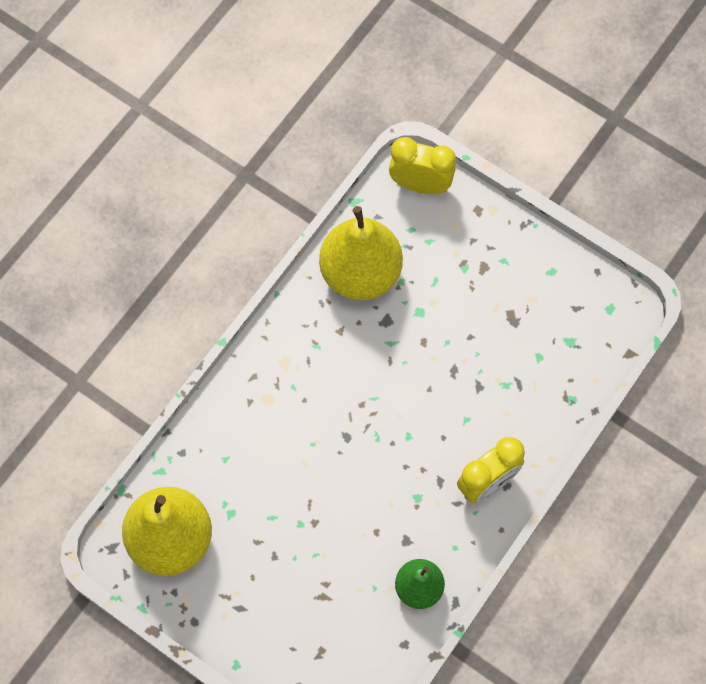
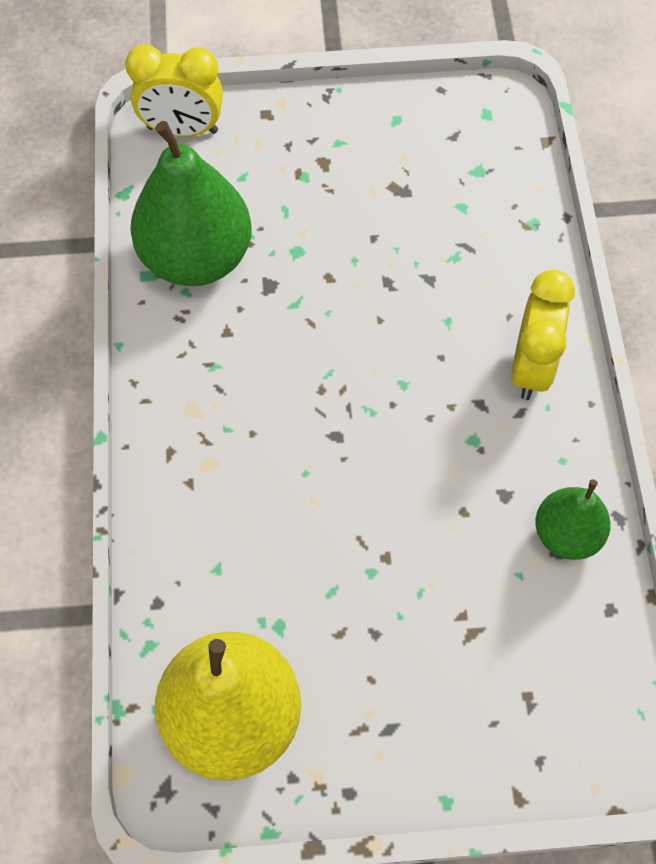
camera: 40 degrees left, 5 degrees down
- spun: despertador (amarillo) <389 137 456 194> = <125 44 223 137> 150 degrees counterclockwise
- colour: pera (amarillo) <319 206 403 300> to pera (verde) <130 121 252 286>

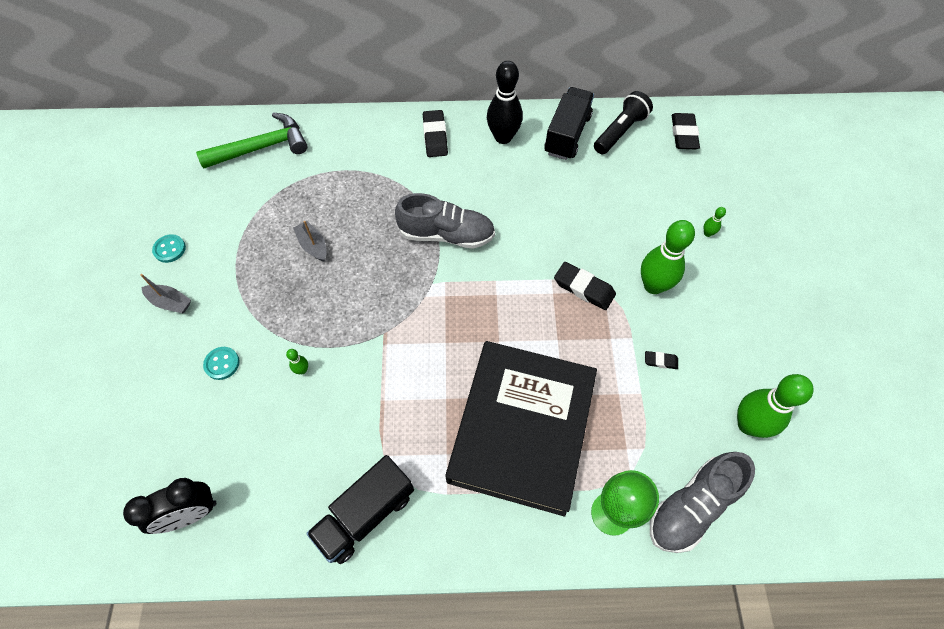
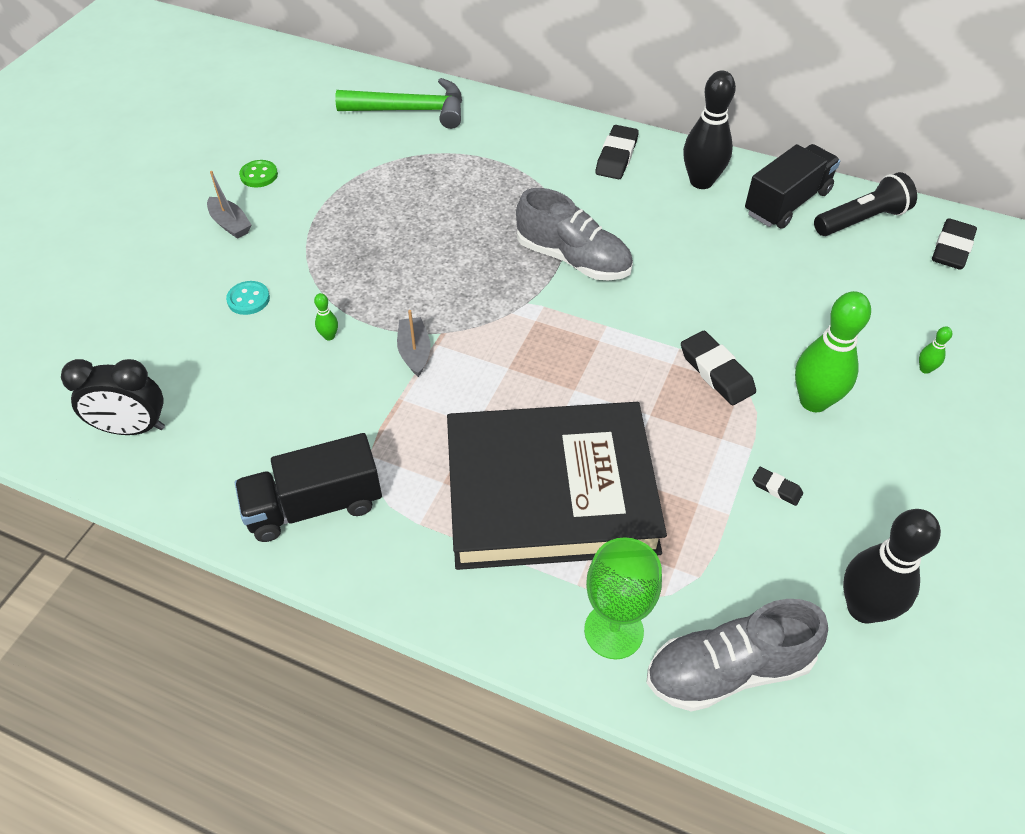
camera: 25 degrees right, 10 degrees down
- relocated: barco (gris) <293 221 327 262> to <397 310 430 377>
- colour: botón (turquesa) <152 234 186 263> to botón (verde) <239 160 278 188>
- spun: libro (negro) <445 341 597 516> = <447 402 667 570> 45 degrees clockwise
- colour: bolo (verde) <737 374 814 438> to bolo (negro) <843 509 941 624>

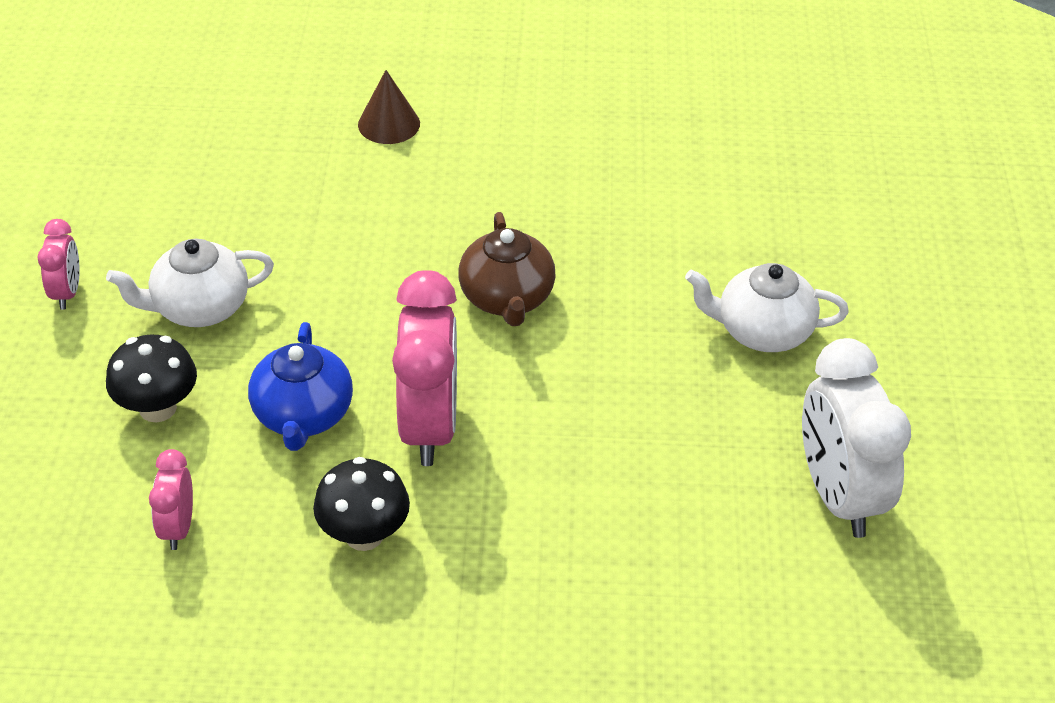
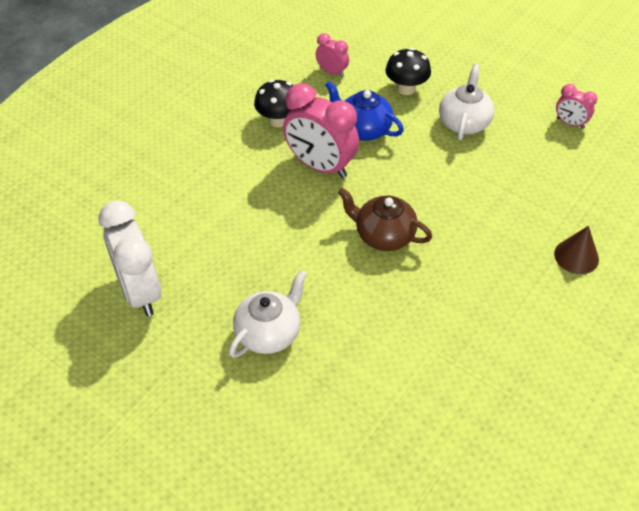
camera: 125 degrees right, 5 degrees up
- relocated: despertador (rosa) <37 219 80 310> to <556 84 597 129>
- spun: despertador (blanco) <802 338 911 538> = <98 200 161 316> 135 degrees counterclockwise

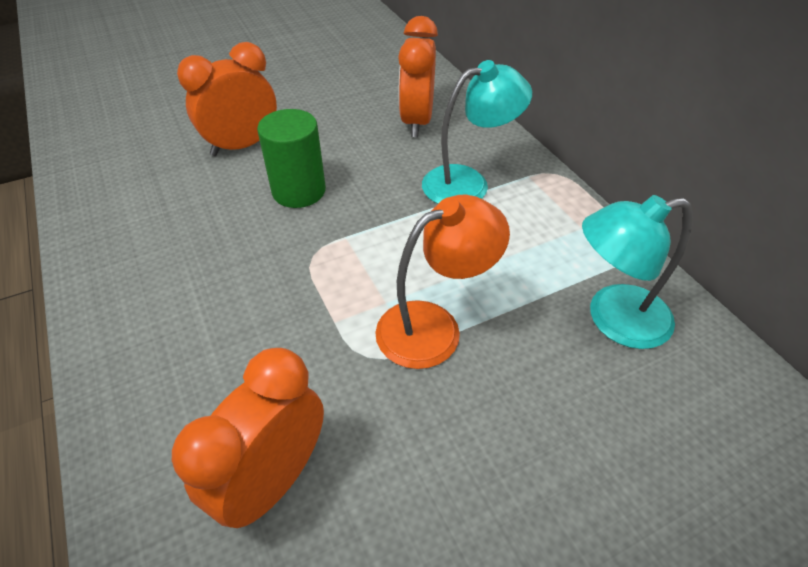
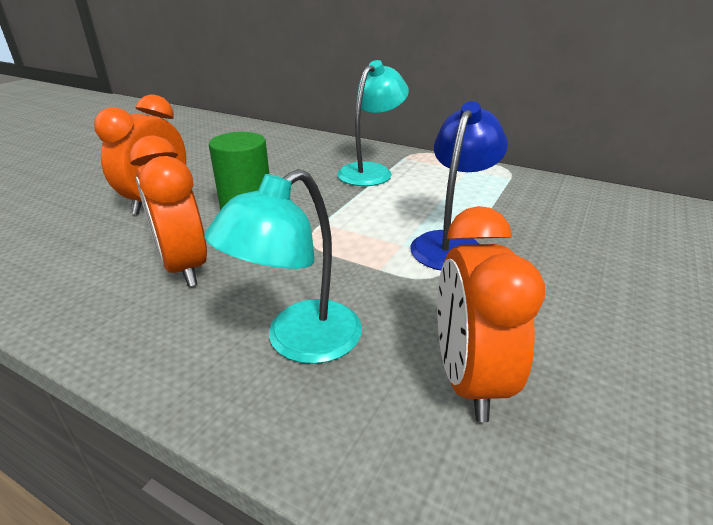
camera: 35 degrees left, 15 degrees down
- relocated: despertador (naranja) <398 16 438 137> to <129 136 207 287>
- colour: lámpara (naranja) <375 195 510 369> to lámpara (azul) <410 101 508 270>
- relocated: lámpara (turquesa) <582 195 693 349> to <204 169 362 364>

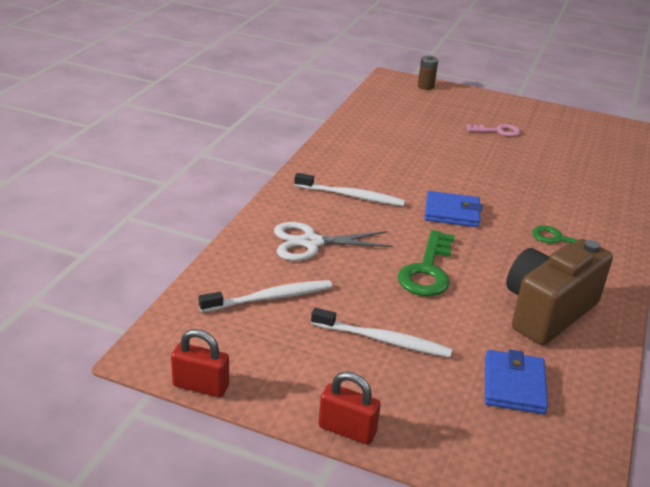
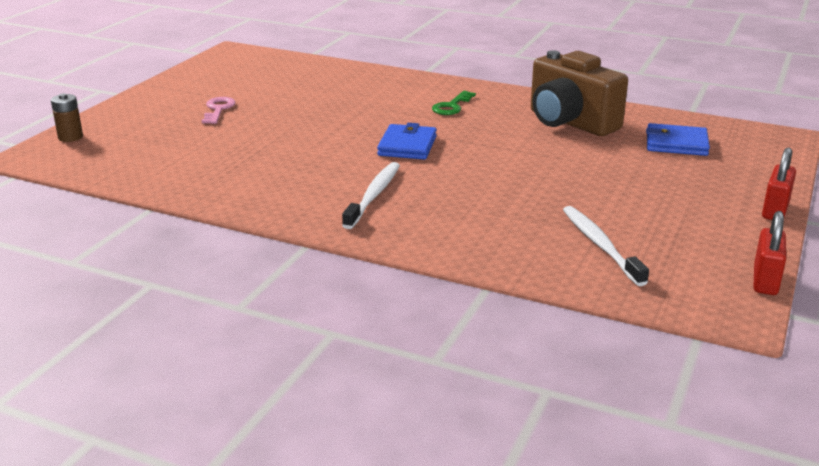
camera: 85 degrees left, 5 degrees down
- missing: tijeras (blanco) <274 222 393 261>
- missing: llave (verde) <397 230 455 296>
- missing: cepillo de dientes (blanco) <311 308 452 357>

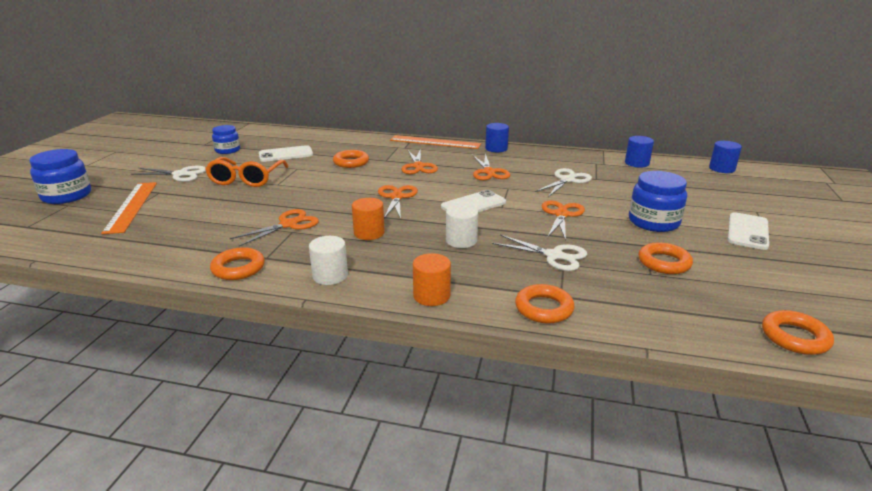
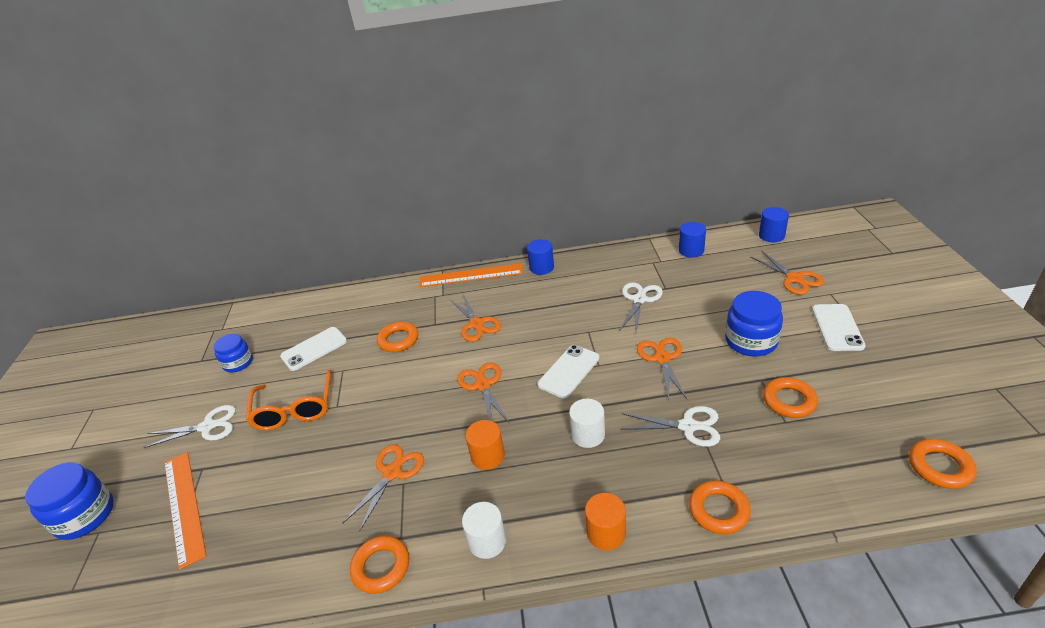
camera: 15 degrees left, 10 degrees up
- relocated: tijeras (naranja) <472 153 510 180> to <750 251 824 295>

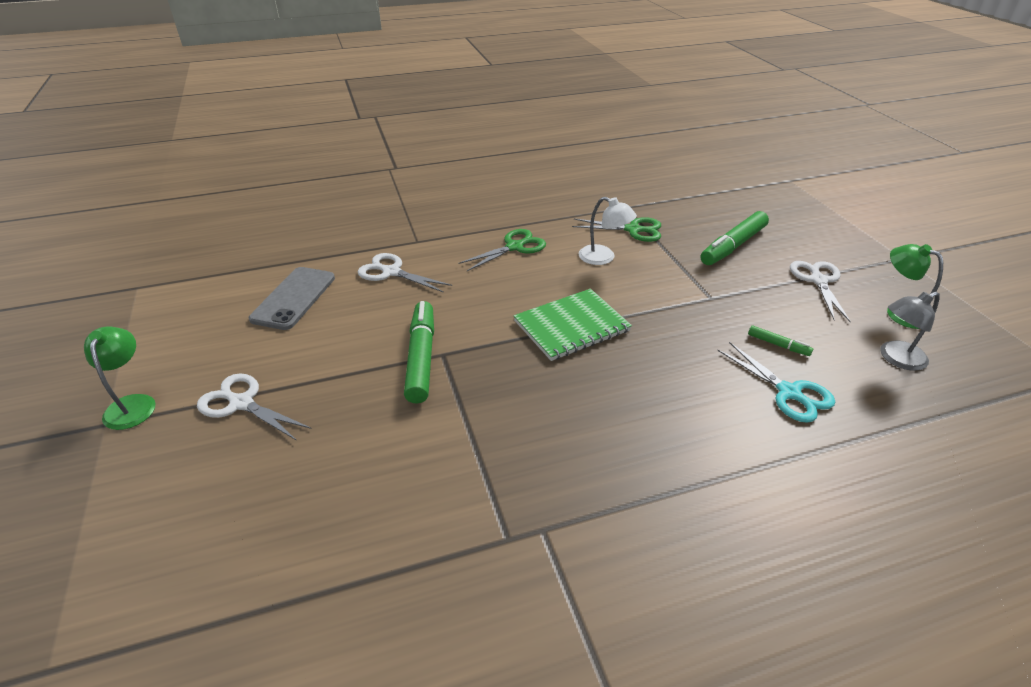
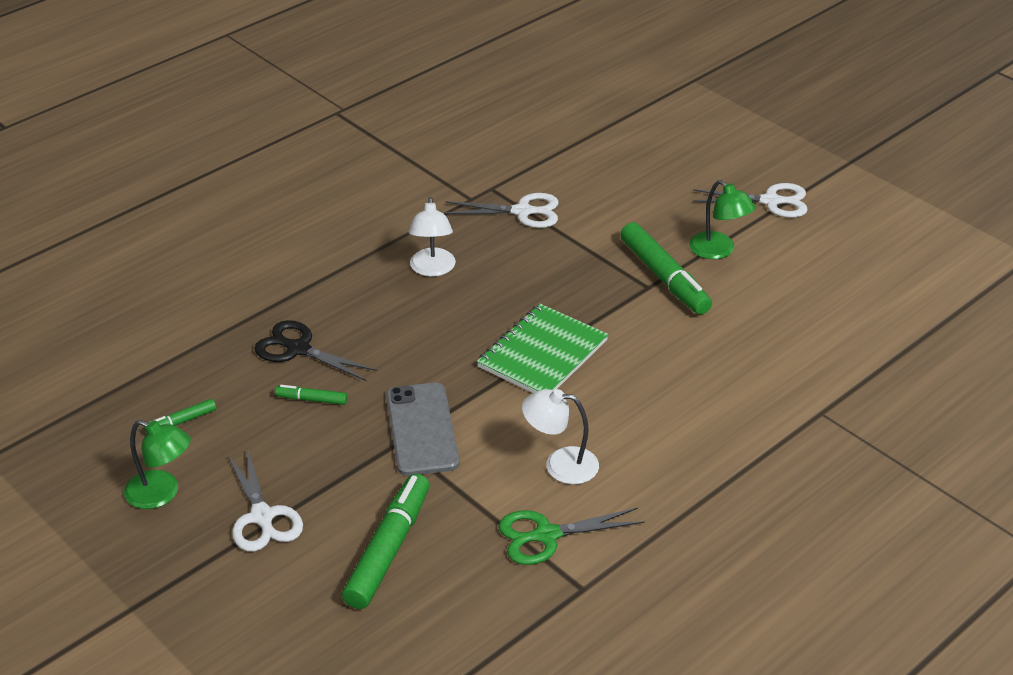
camera: 155 degrees right, 0 degrees up
- missing: tijeras (verde) <458 229 546 271>
- relocated: tijeras (blanco) <358 253 452 293> to <444 193 559 228>
- relocated: móvil (gris) <249 267 335 330> to <386 383 459 476>
- exchanged: lámpara (gris) <880 292 940 371> to rotulador (verde) <144 399 216 433>
- relocated: lámpara (verde) <84 327 155 430> to <689 180 756 259>
- colour: tijeras (turquesa) <717 342 835 423> to tijeras (negro) <254 320 377 381>
- appeared: lámpara (blanco) <409 197 456 277>

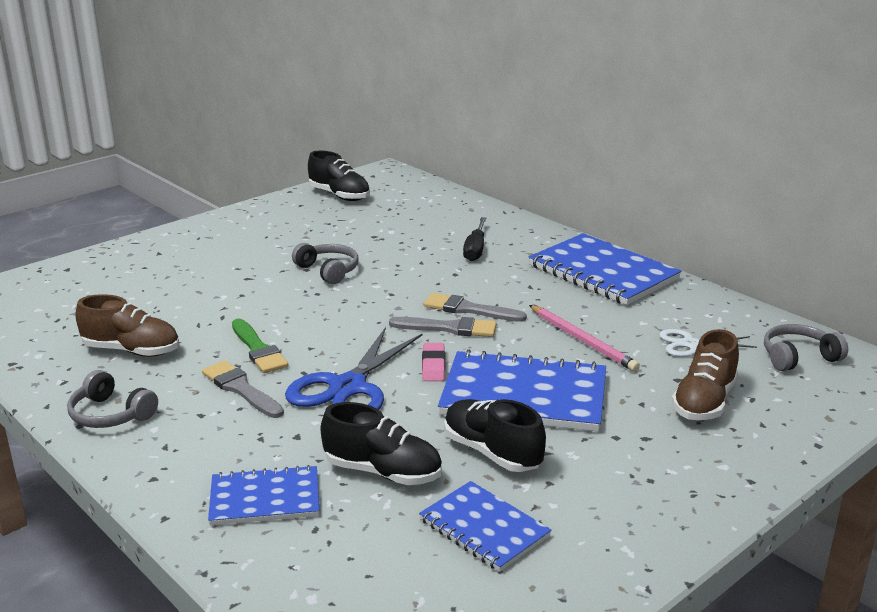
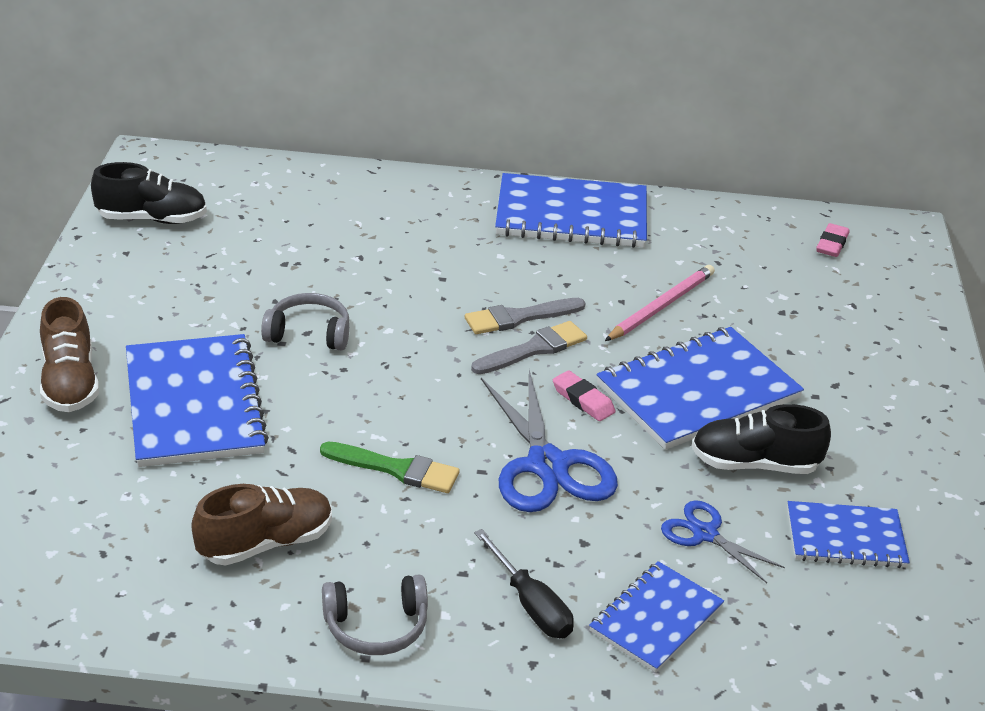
camera: 45 degrees left, 10 degrees up
- relocated: destornillador (negro) <463 217 486 261> to <474 529 574 638>
- spun: lápiz (rosa) <529 305 640 372> = <605 265 715 341> 60 degrees counterclockwise
- exchanged: auriculares (gris) <764 324 848 371> to goma de borrar (rosa) <816 223 850 257>
- missing: tijeras (blanco) <659 329 757 357>
- relocated: zapato (marrón) <672 329 739 420> to <40 297 99 412>
- missing: pincel (gris) <202 360 284 418>
- exchanged: zapato (negro) <321 402 442 485> to tijeras (azul) <661 500 785 583>
- appeared: cuaderno (azul) <126 334 269 467>

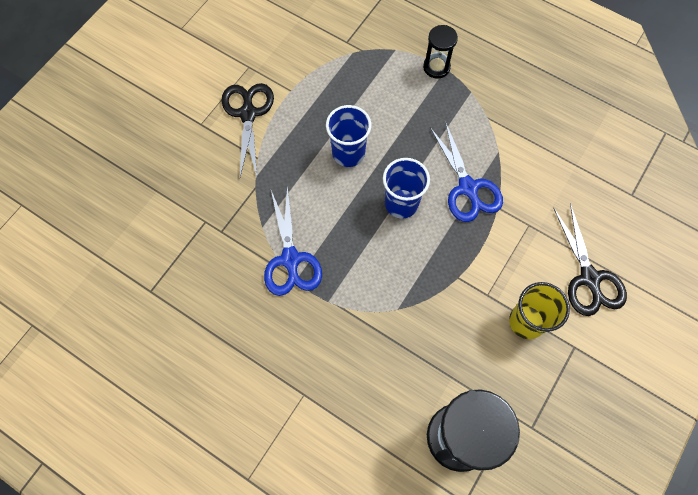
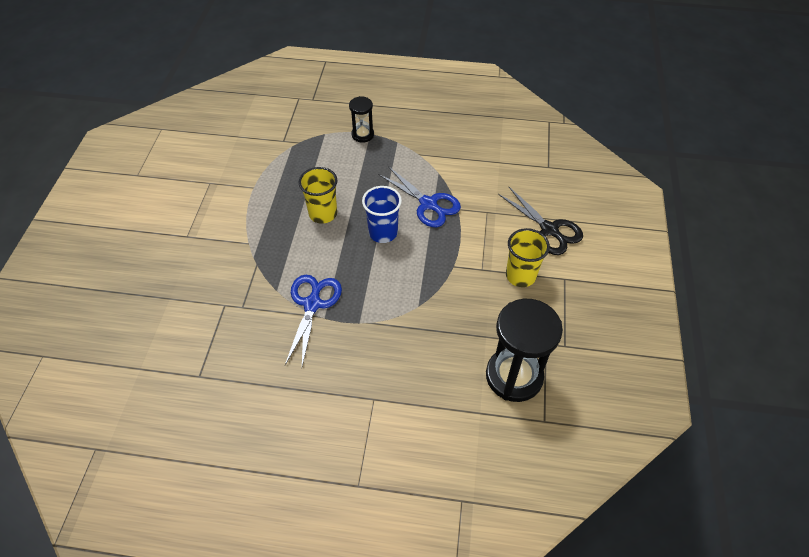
camera: 25 degrees left, 15 degrees down
- missing: tijeras (negro) <221 83 274 177>
- colour: vaso (azul) <326 105 372 167> to vaso (amarillo) <299 167 337 224>
- spun: tijeras (azul) <264 185 322 296> = <285 275 342 366> 135 degrees counterclockwise

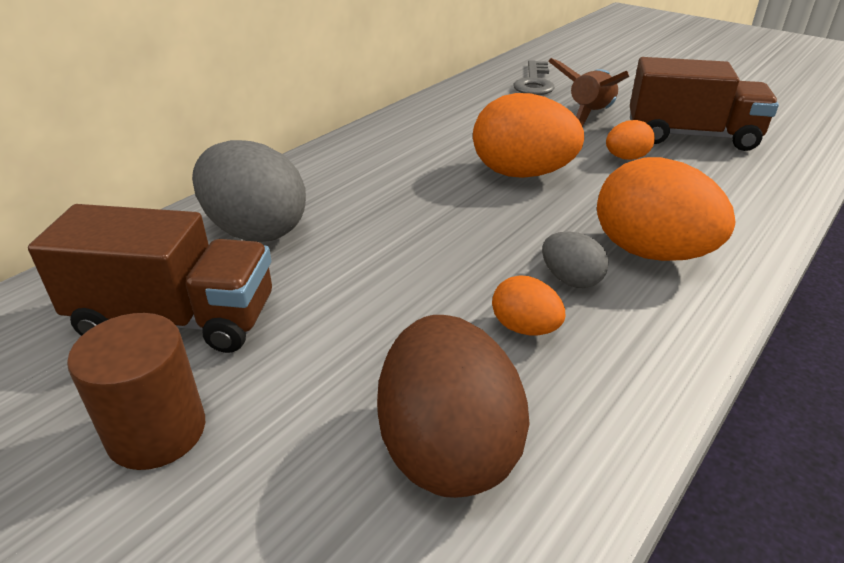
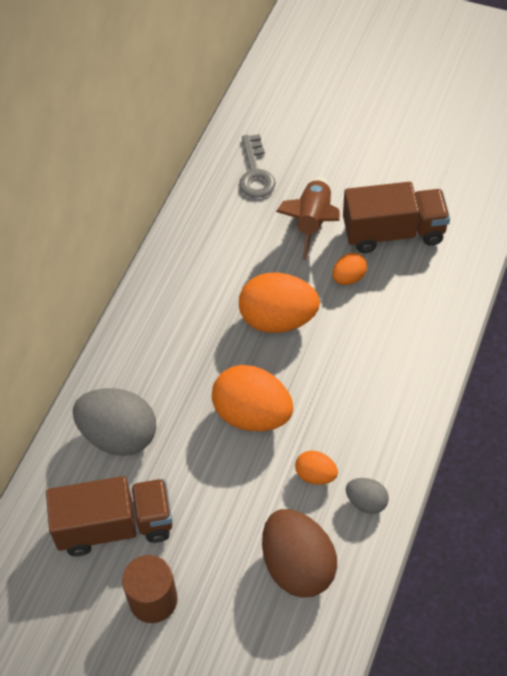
camera: 15 degrees left, 20 degrees up
- relocated: huevo (naranja) <597 157 735 261> to <212 365 293 431>
- relocated: huevo (gris) <542 231 609 288> to <346 478 389 514>

